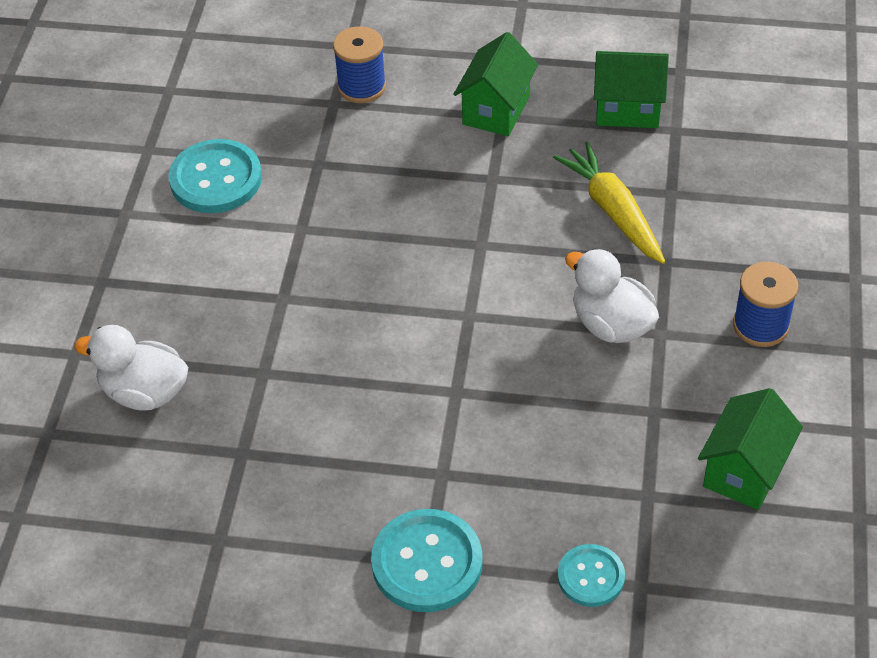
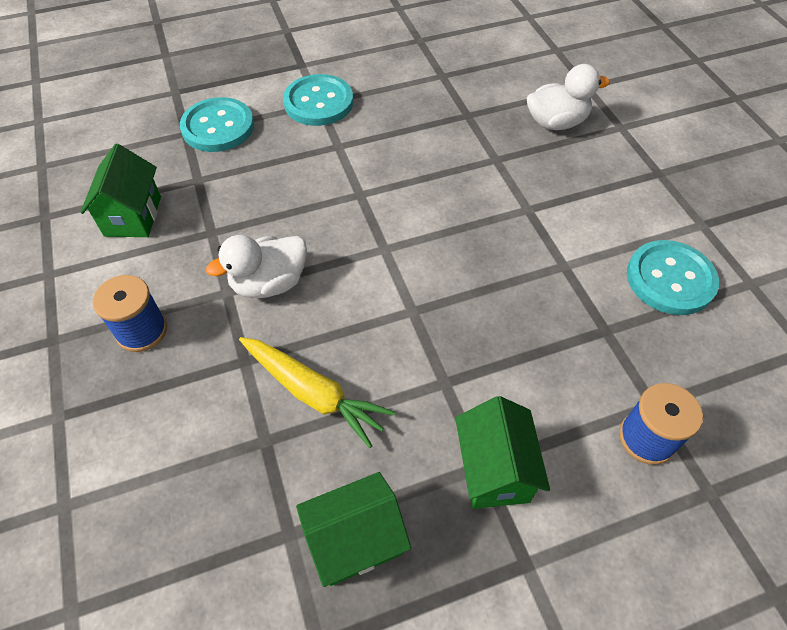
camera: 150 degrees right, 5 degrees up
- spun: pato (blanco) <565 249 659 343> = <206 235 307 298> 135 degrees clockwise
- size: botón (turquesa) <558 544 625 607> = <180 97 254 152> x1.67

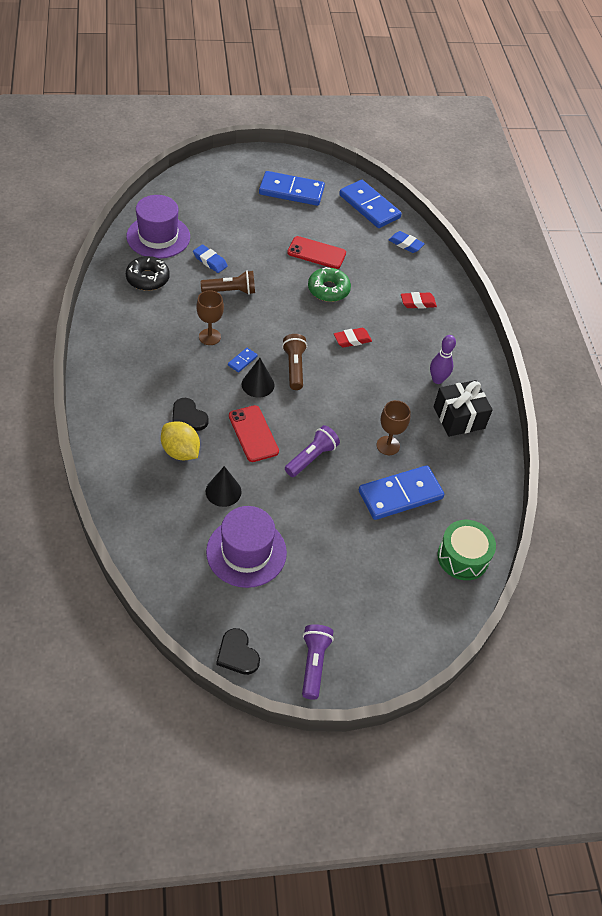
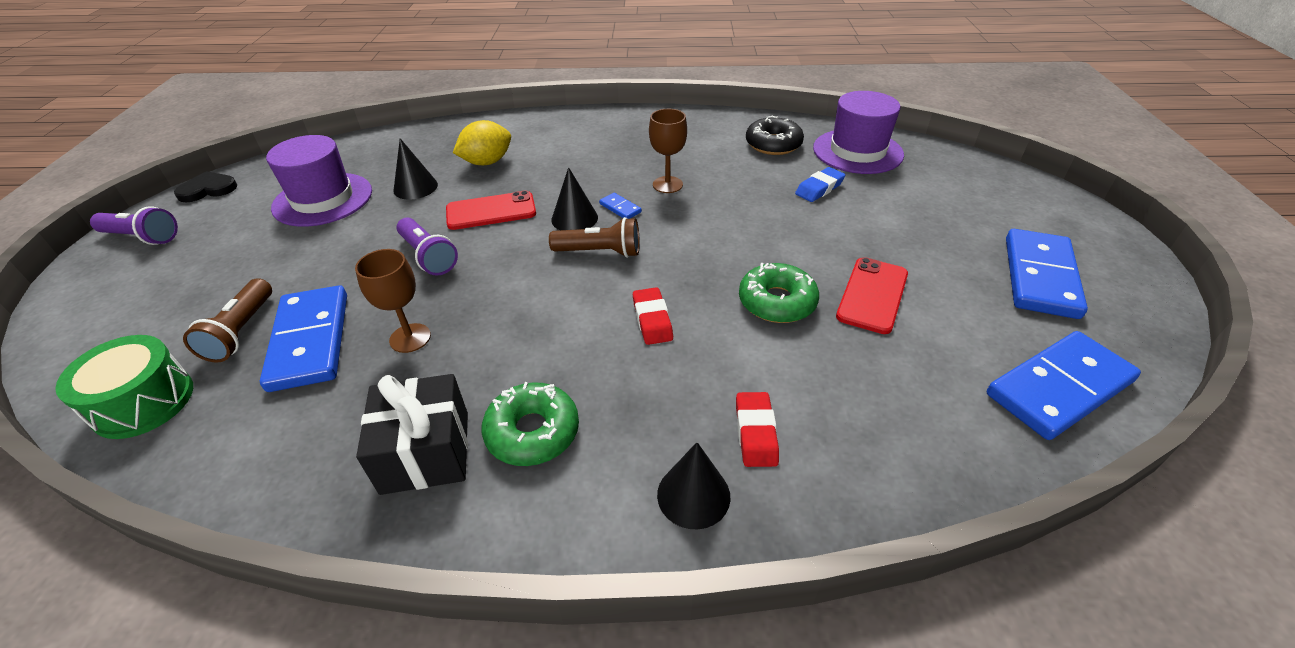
camera: 105 degrees right, 10 degrees down
- missing: goma de borrar (azul) <389 231 425 253>
- relocated: lámpara de mano (marrón) <201 270 255 295> to <183 278 272 363>
- exchanged: bolo (morado) <430 335 456 384> to rosquilla (verde) <481 382 579 466>
- missing: corazón (negro) <172 398 209 431>
- appeared: cono (negro) <657 442 731 529>

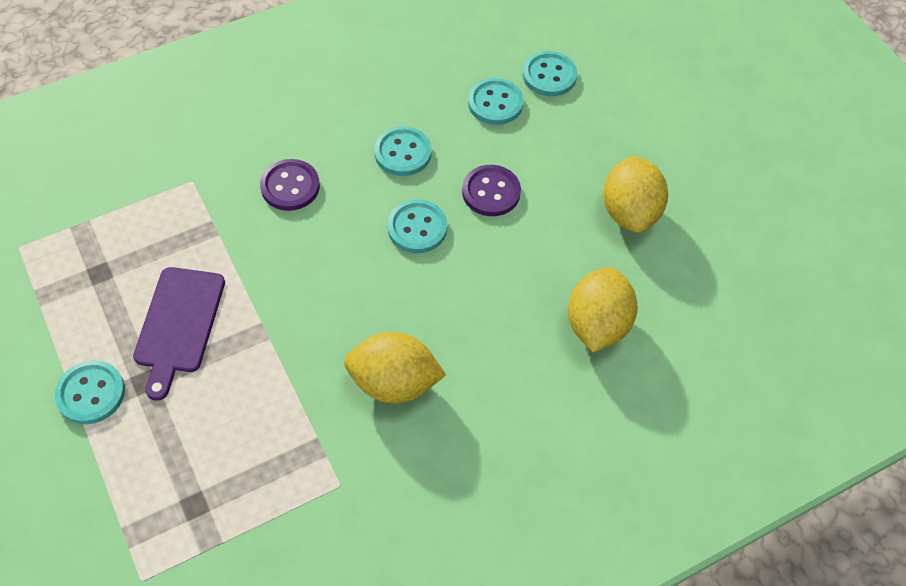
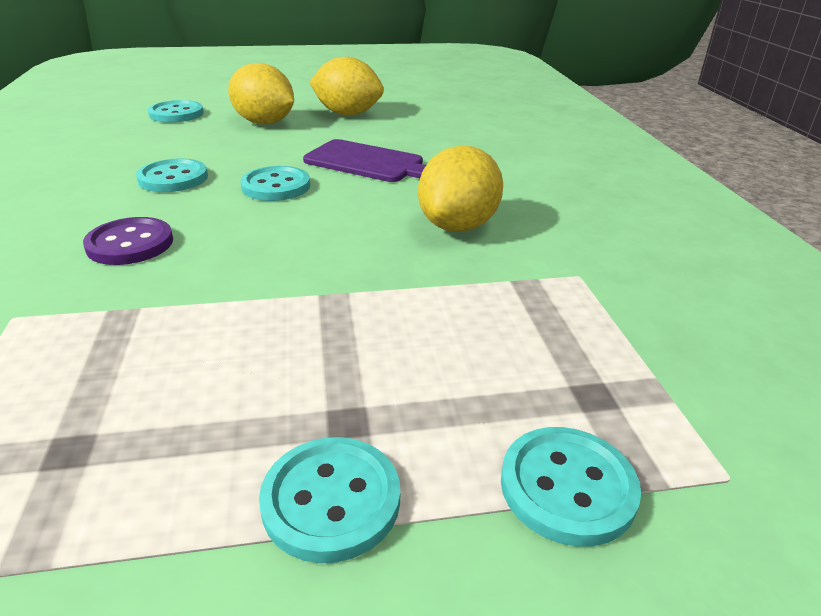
camera: 70 degrees left, 25 degrees down
- relocated: botón (turquesa) <468 78 524 125> to <501 427 641 547>
- missing: botón (morado) <462 165 521 216>
- relocated: tabla de cortar (morado) <133 267 225 401> to <303 139 426 182>
- relocated: limón (amarillo) <568 267 638 352> to <228 63 294 124>

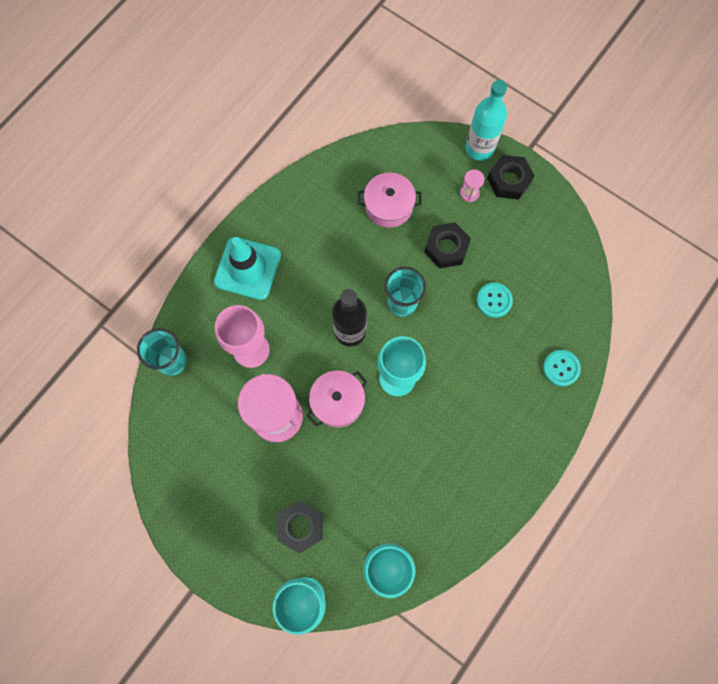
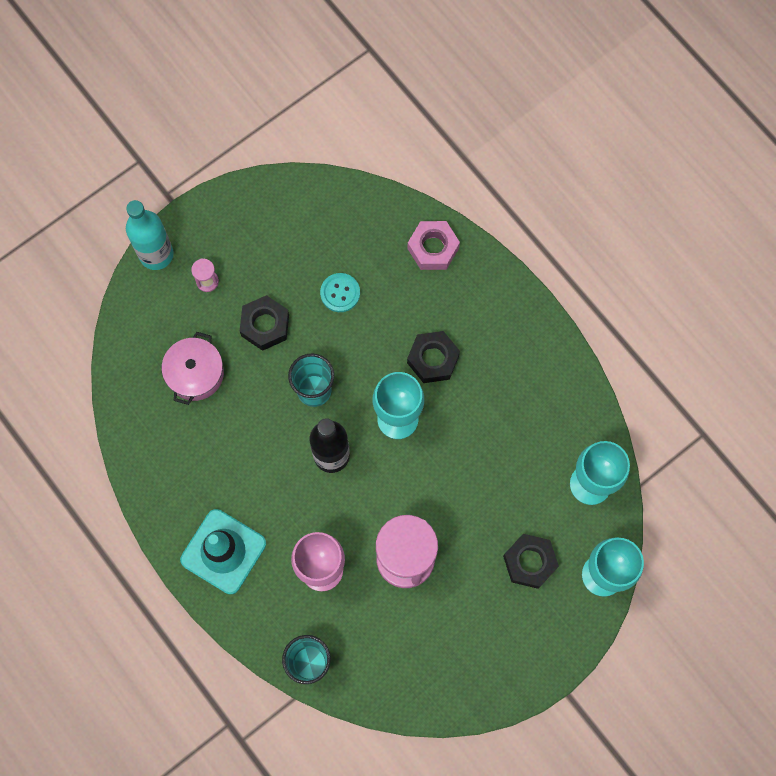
camera: 75 degrees left, 0 degrees up
- relocated: tuerca (negro) <487 155 535 200> to <407 331 460 383>
- exchanged: botón (turquesa) <543 350 581 386> to tuerca (rosa) <407 221 460 270>
- missing: olla (rosa) <307 370 368 428>

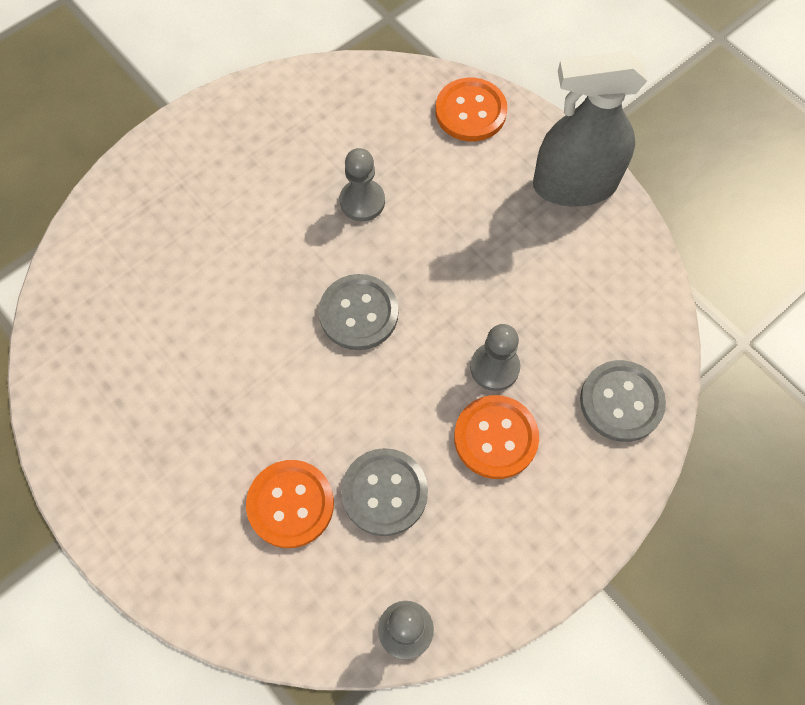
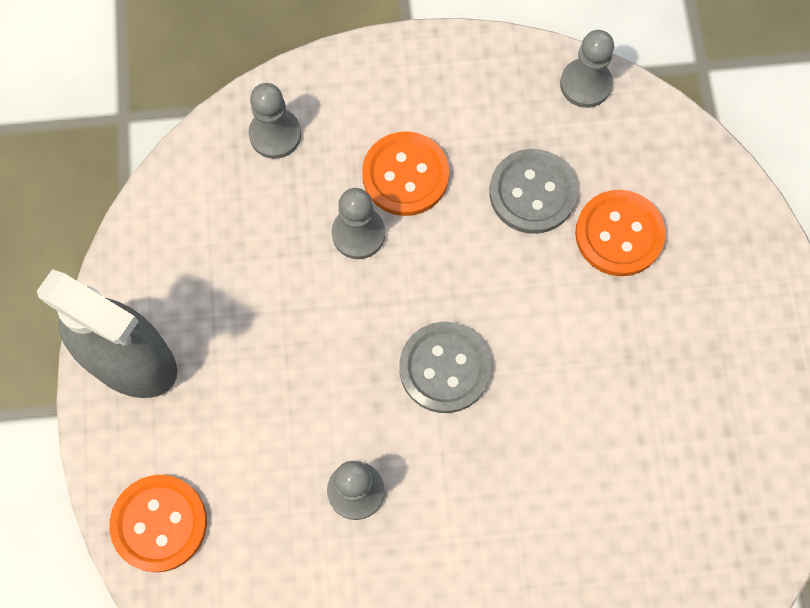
camera: 145 degrees left, 5 degrees up
- exchanged: botón (gris) <580 360 666 442> to peón (gris) <249 83 301 159>

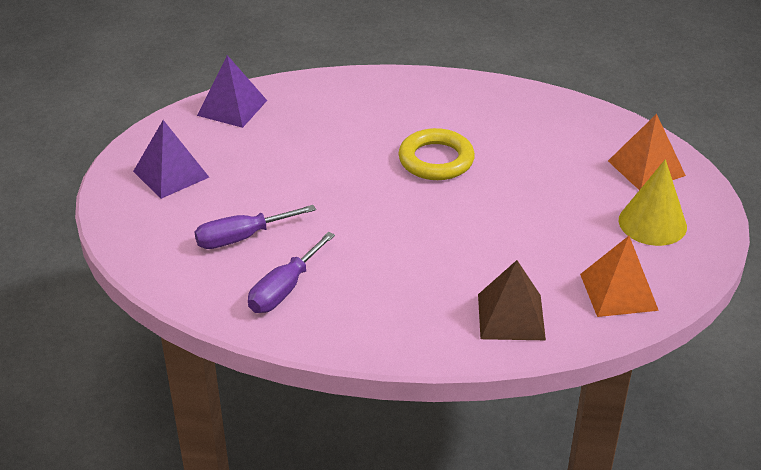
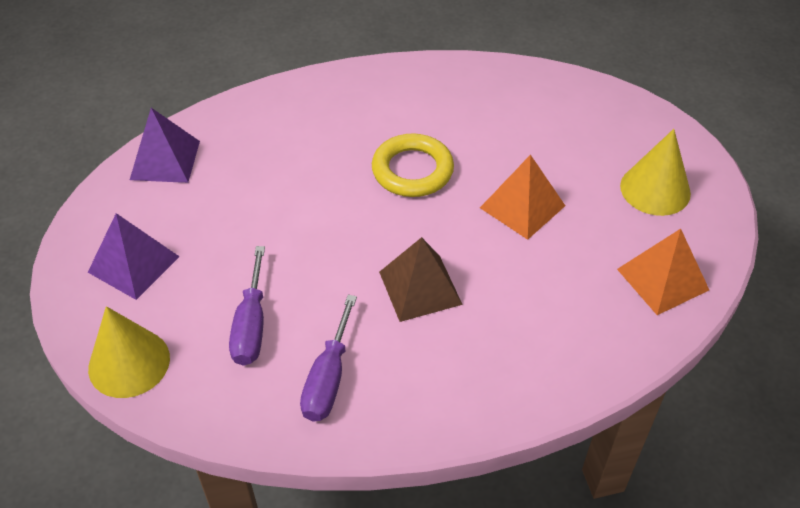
camera: 20 degrees left, 10 degrees up
- relocated: pirámide (naranja) <608 114 686 190> to <480 154 565 240>
- spun: destornillador (morado) <195 205 316 249> = <229 246 265 366> 45 degrees counterclockwise
- relocated: pirámide (marrón) <478 260 546 340> to <379 237 463 322>
- appeared: cono (amarillo) <88 306 170 398>

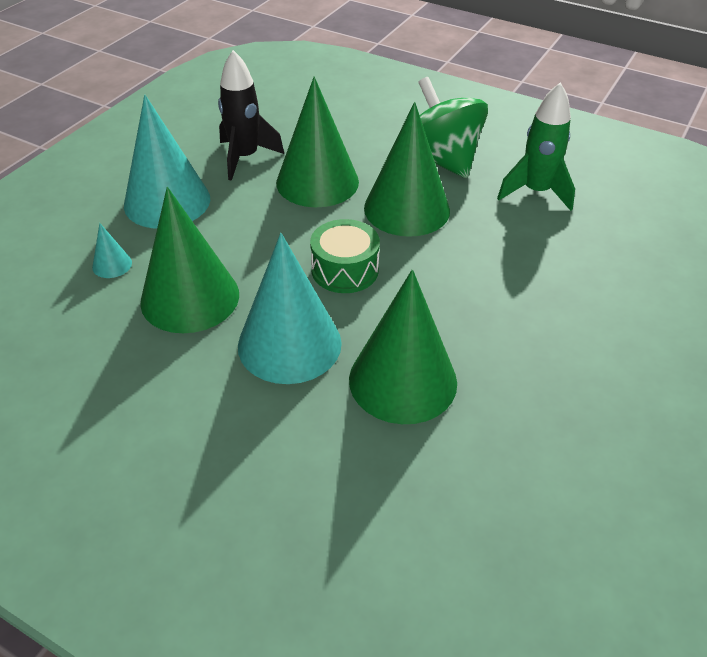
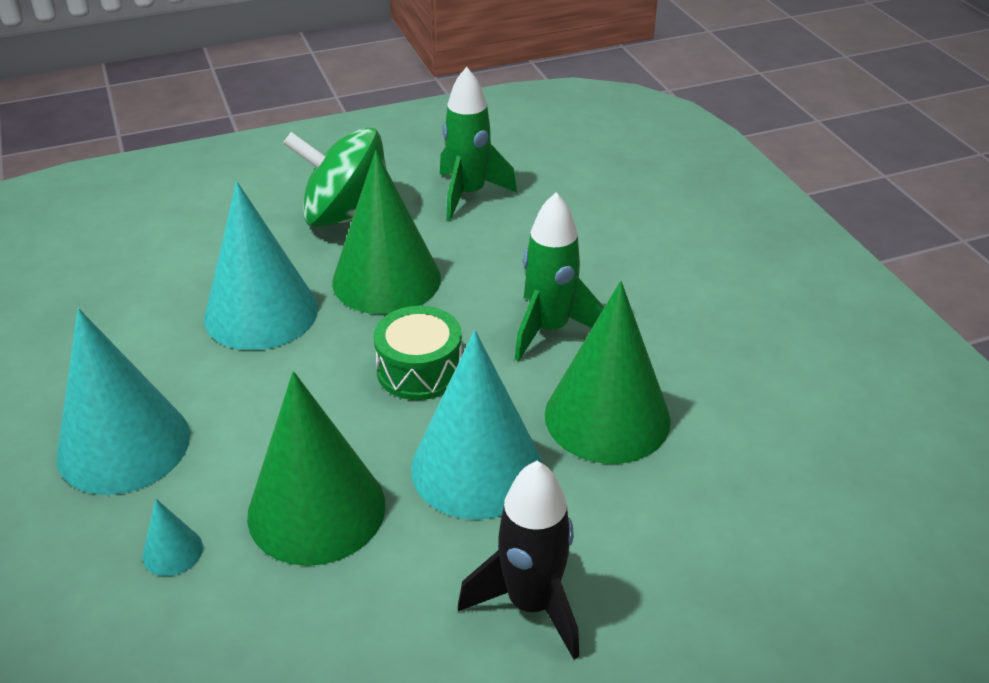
camera: 50 degrees left, 5 degrees down
- relocated: cohete (negro) <218 50 284 181> to <458 461 579 659>
- colour: cono (verde) <276 76 359 207> to cono (turquesa) <204 182 318 351>
- appeared: cohete (verde) <515 193 604 361>

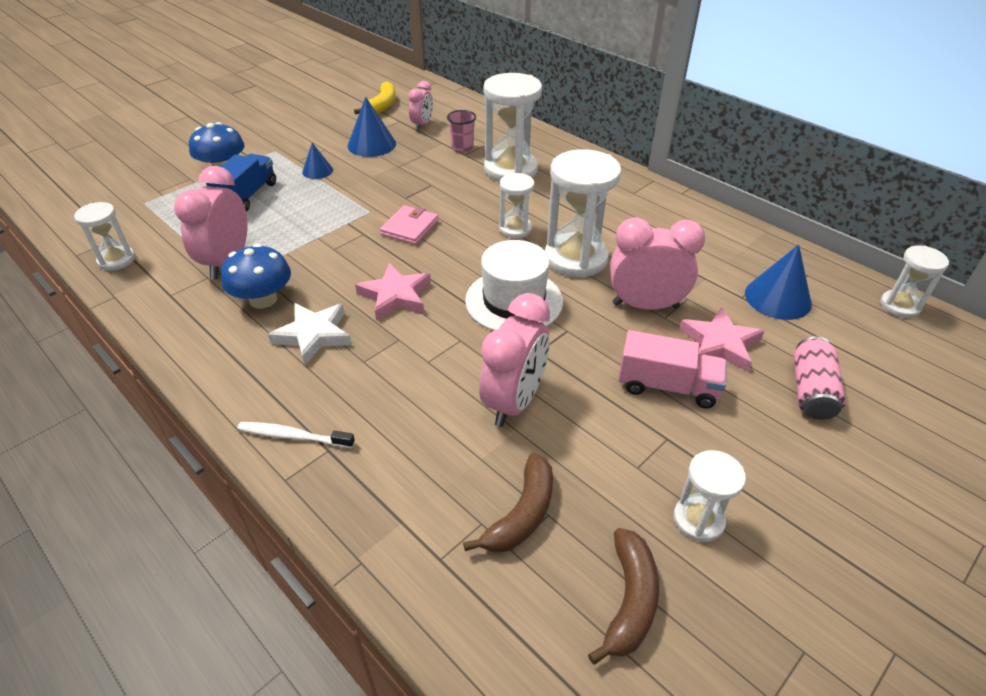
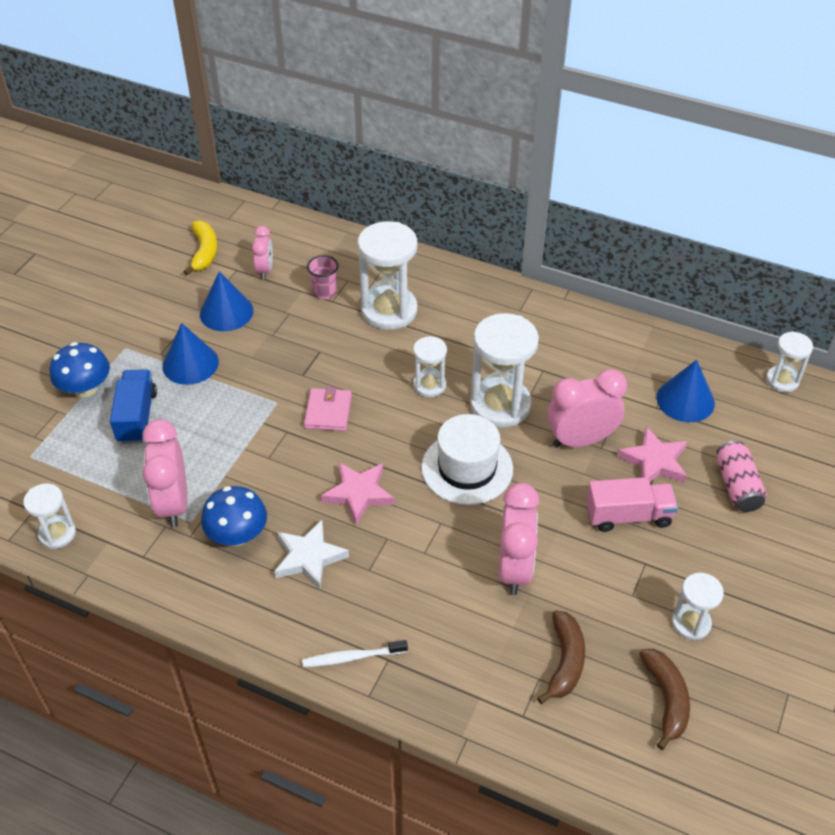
camera: 20 degrees left, 5 degrees up
- size: cono (azul) <302 143 333 179> = <162 323 219 385> x1.68

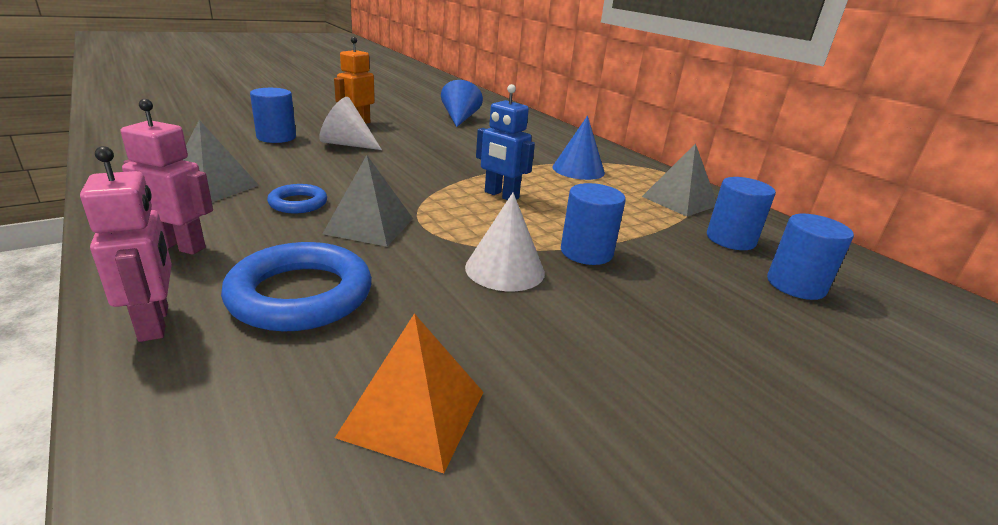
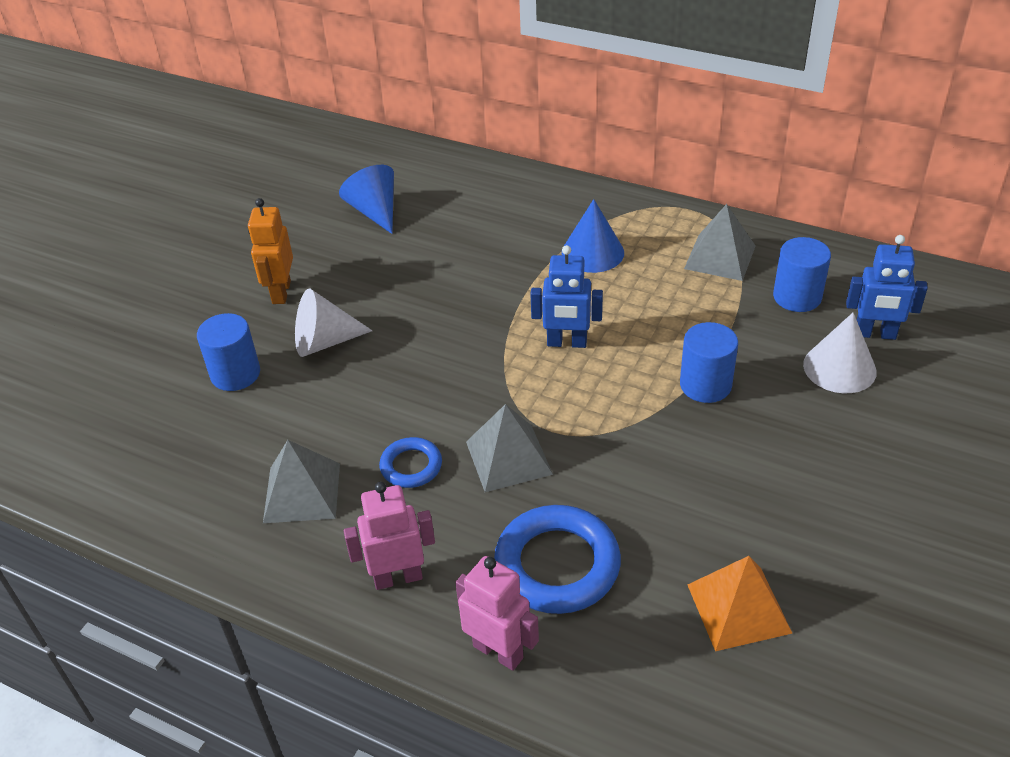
camera: 25 degrees left, 15 degrees up
- relocated: cono (blanco) <465 193 545 291> to <803 313 877 393>
- exchanged: cilindro (azul) <767 214 854 300> to robot (azul) <846 235 928 340>

